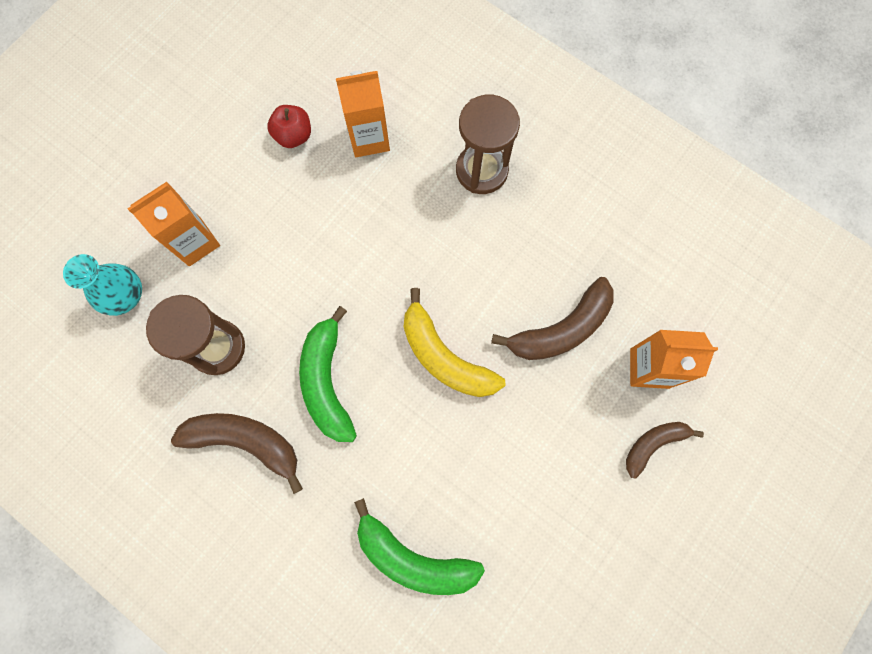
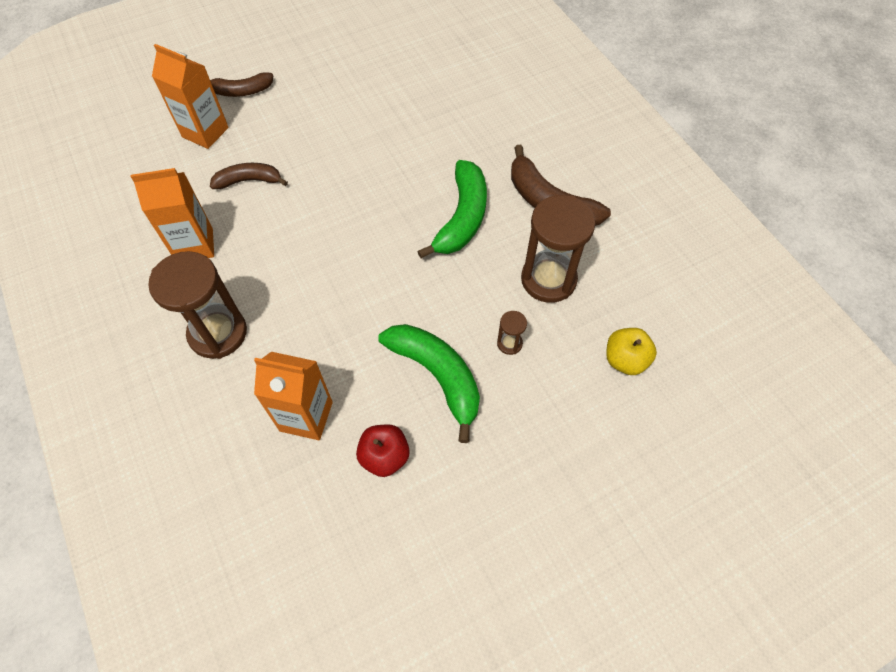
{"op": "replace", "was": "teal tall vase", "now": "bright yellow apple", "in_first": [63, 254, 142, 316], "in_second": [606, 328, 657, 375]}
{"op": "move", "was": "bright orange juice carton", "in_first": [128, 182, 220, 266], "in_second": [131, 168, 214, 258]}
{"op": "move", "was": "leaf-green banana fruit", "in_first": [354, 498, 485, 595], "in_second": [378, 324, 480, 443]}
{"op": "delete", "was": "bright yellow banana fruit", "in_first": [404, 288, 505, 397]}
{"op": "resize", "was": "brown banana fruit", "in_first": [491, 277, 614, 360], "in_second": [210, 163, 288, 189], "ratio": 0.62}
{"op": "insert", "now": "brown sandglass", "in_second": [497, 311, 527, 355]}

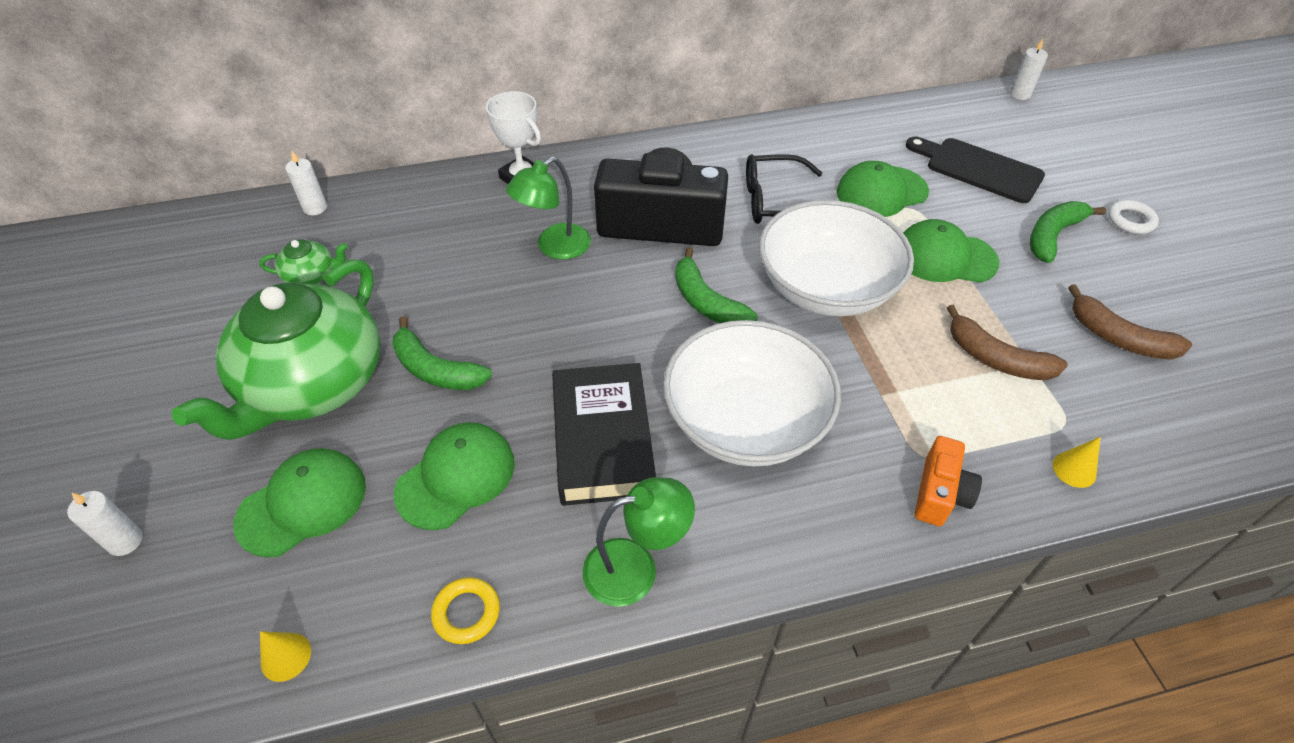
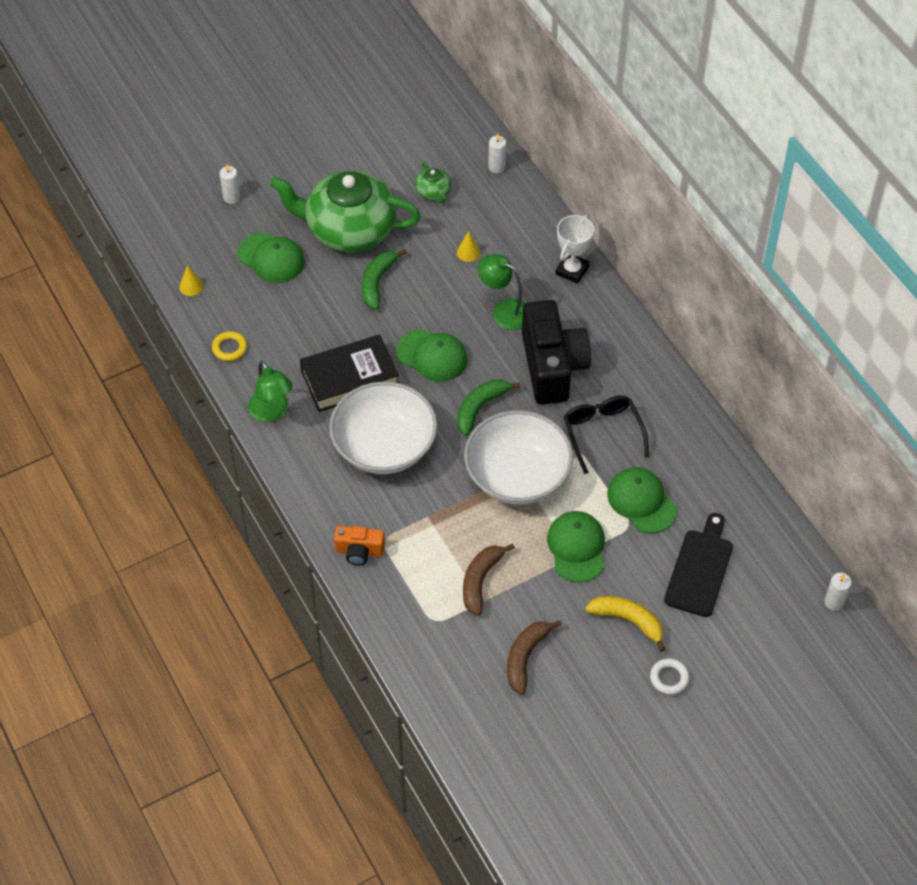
{"op": "move", "was": "leaf-green peaked cap", "in_first": [394, 422, 515, 530], "in_second": [396, 329, 468, 382]}
{"op": "recolor", "was": "leaf-green banana fruit", "now": "bright yellow banana fruit", "in_first": [1030, 201, 1106, 263], "in_second": [585, 596, 666, 652]}
{"op": "move", "was": "bright yellow cone shape", "in_first": [1053, 437, 1101, 488], "in_second": [457, 231, 480, 262]}

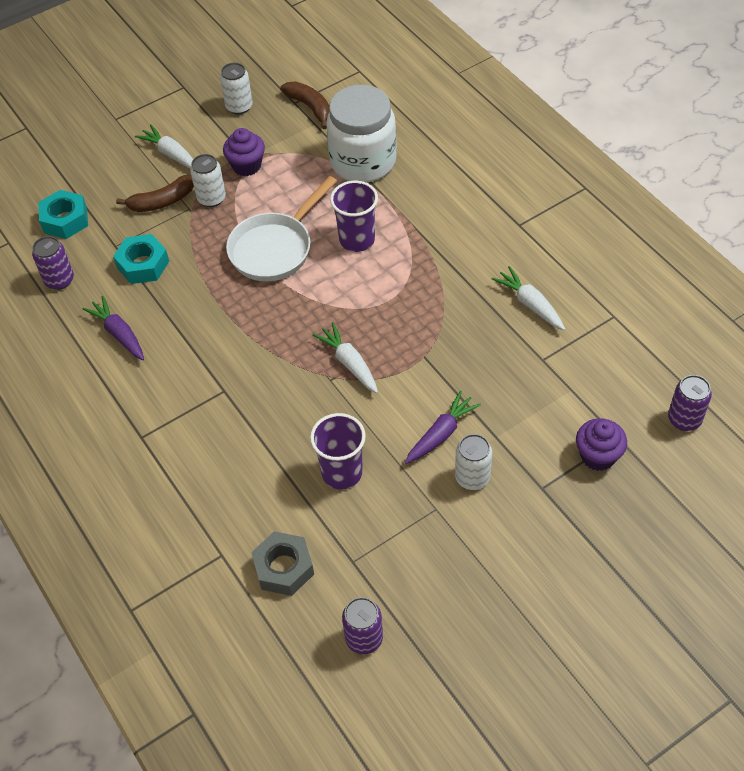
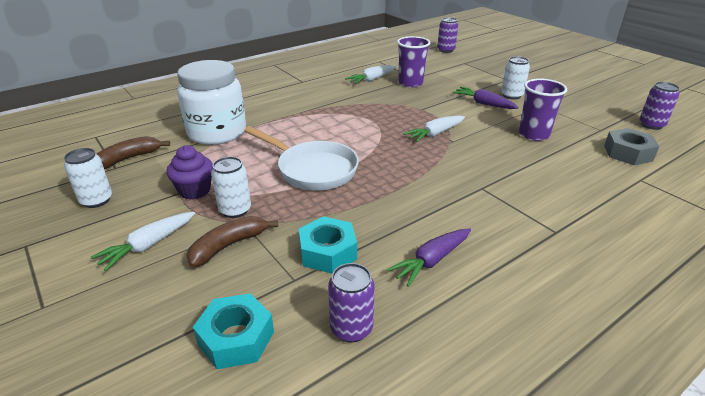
{"op": "rotate", "was": "brown banana fruit", "in_first": [116, 174, 194, 212], "in_second": [186, 216, 278, 267], "clockwise": -105}
{"op": "move", "was": "royal purple tumbler", "in_first": [330, 181, 378, 252], "in_second": [397, 36, 430, 87]}
{"op": "delete", "was": "royal purple muffin", "in_first": [576, 418, 627, 471]}

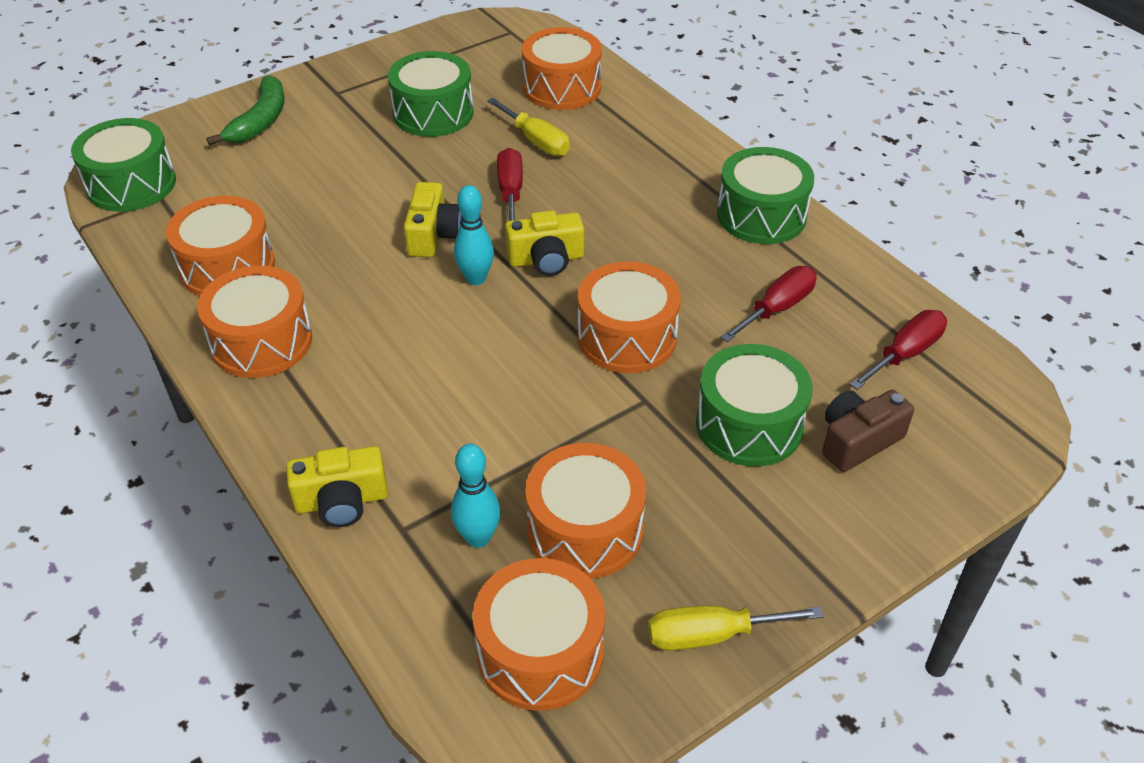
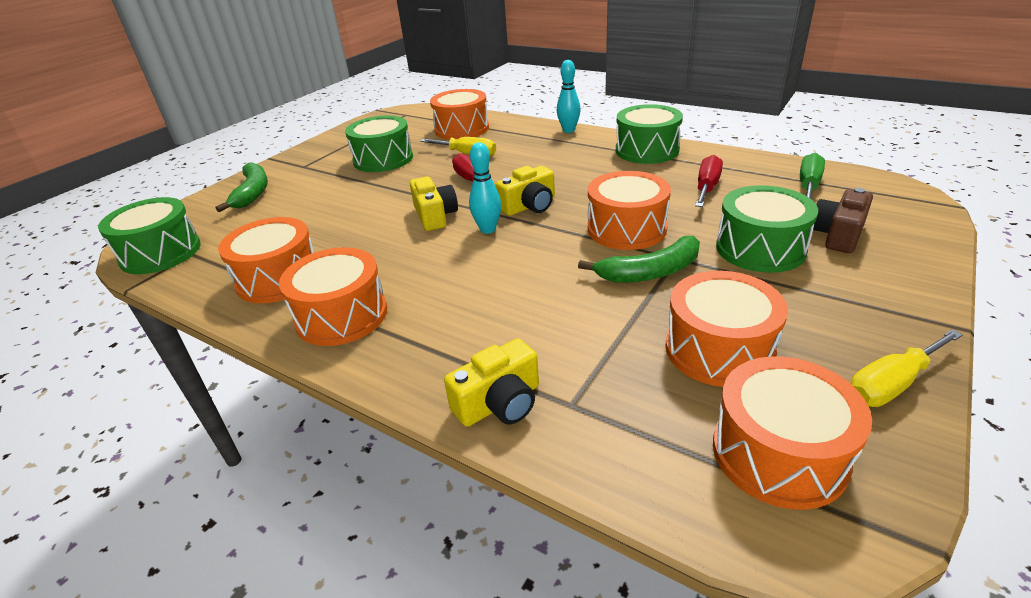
{"op": "move", "was": "teal bowling pin", "in_first": [451, 444, 501, 548], "in_second": [557, 60, 581, 133]}
{"op": "recolor", "was": "scarlet screwdriver", "now": "leaf-green screwdriver", "in_first": [849, 310, 947, 390], "in_second": [800, 153, 825, 199]}
{"op": "insert", "now": "leaf-green banana fruit", "in_second": [578, 236, 700, 283]}

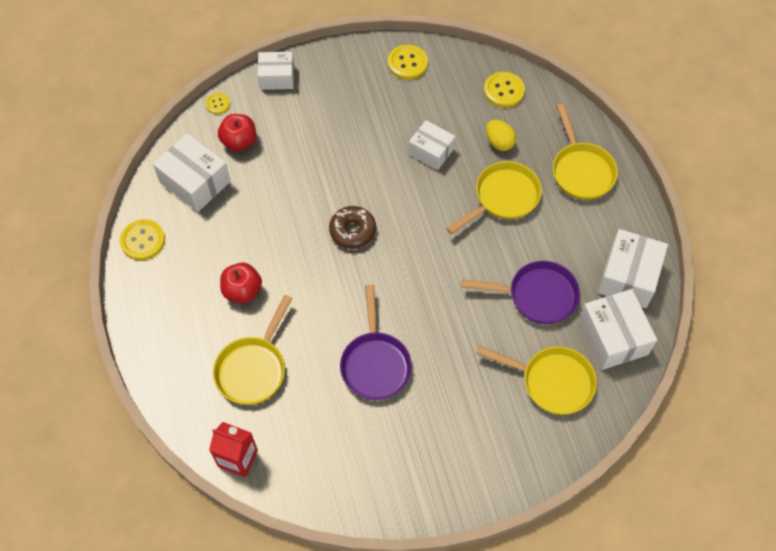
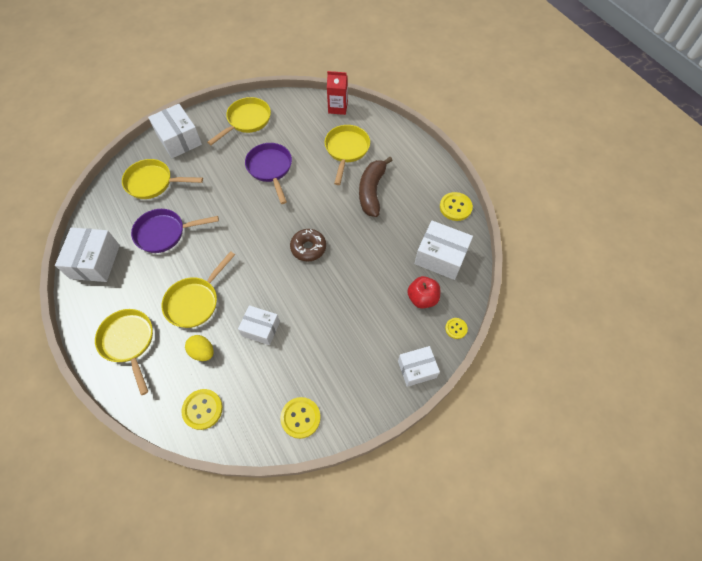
{"op": "replace", "was": "scarlet apple", "now": "brown banana fruit", "in_first": [220, 263, 262, 303], "in_second": [359, 157, 393, 217]}
{"op": "move", "was": "snow-white box", "in_first": [578, 289, 657, 370], "in_second": [148, 104, 202, 158]}
{"op": "insert", "now": "bright yellow pan", "in_second": [207, 97, 271, 145]}

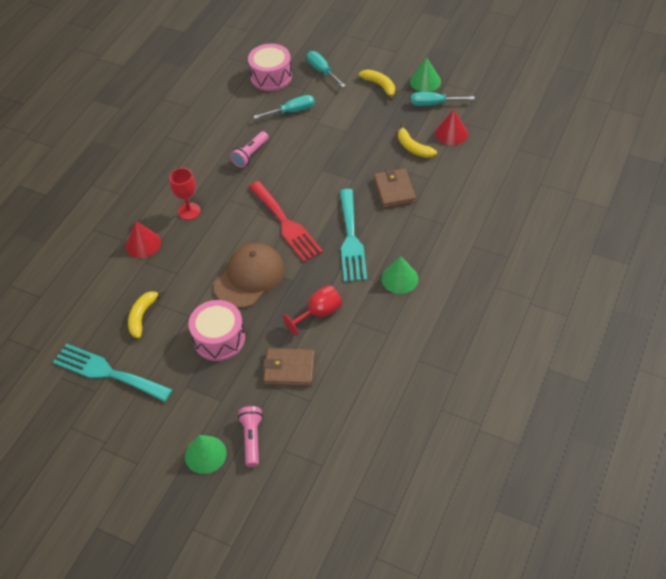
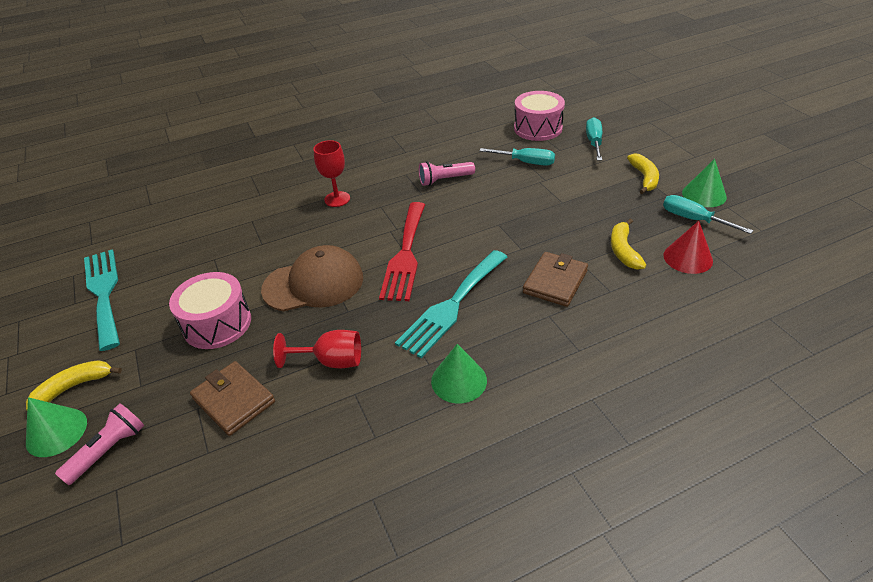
{"op": "delete", "was": "scarlet cone shape", "in_first": [126, 221, 161, 258]}
{"op": "move", "was": "bright yellow banana fruit", "in_first": [128, 289, 164, 338], "in_second": [26, 360, 122, 410]}

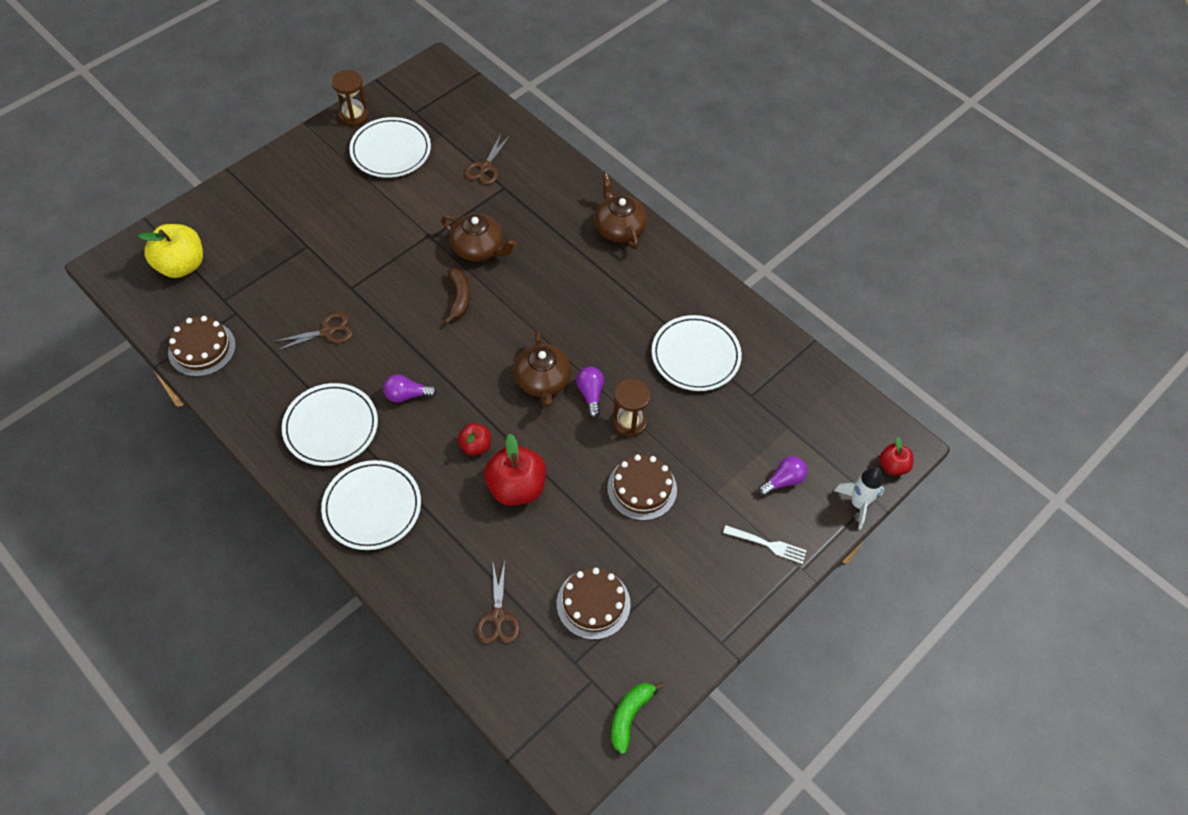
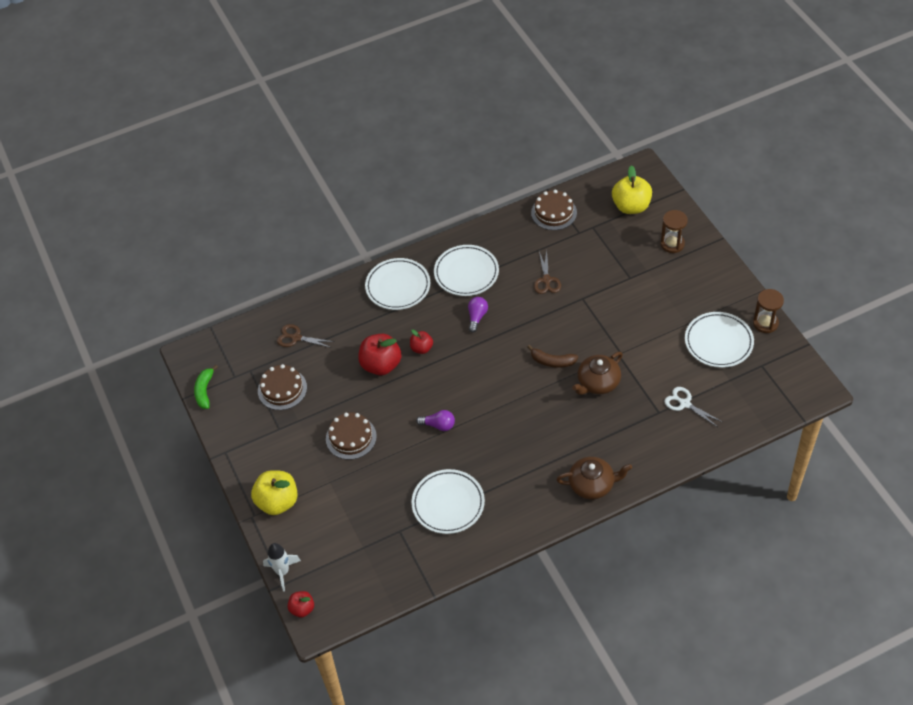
{"op": "recolor", "was": "brown pair of scissors", "now": "snow-white pair of scissors", "in_first": [465, 134, 510, 185], "in_second": [664, 387, 722, 427]}
{"op": "delete", "was": "brown teapot", "in_first": [514, 331, 571, 407]}
{"op": "rotate", "was": "leaf-green banana fruit", "in_first": [611, 682, 665, 754], "in_second": [194, 365, 218, 409], "clockwise": -135}
{"op": "move", "was": "brown sandglass", "in_first": [612, 379, 651, 437], "in_second": [660, 210, 688, 253]}
{"op": "replace", "was": "snow-white table fork", "now": "bright yellow apple", "in_first": [723, 525, 807, 564], "in_second": [251, 470, 298, 515]}
{"op": "delete", "was": "royal purple light bulb", "in_first": [758, 456, 807, 496]}

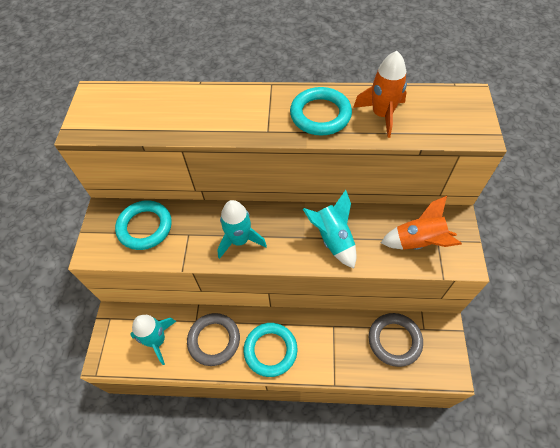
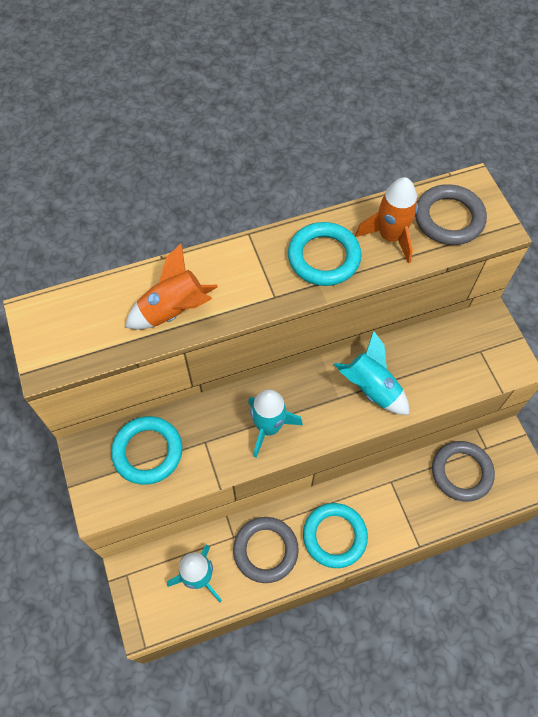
{"op": "move", "was": "bright orange rocket", "in_first": [381, 196, 462, 250], "in_second": [125, 243, 218, 330]}
{"op": "insert", "now": "gray hoop", "in_second": [415, 184, 487, 245]}

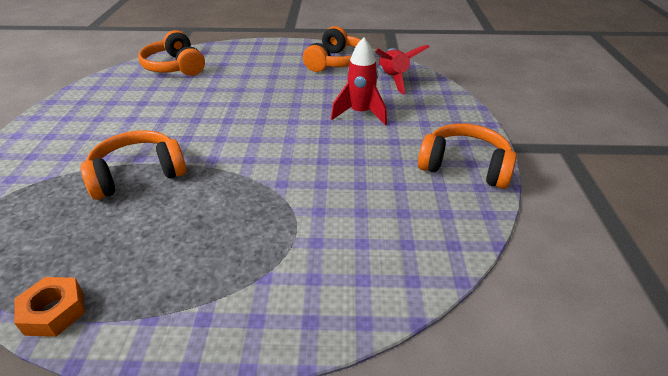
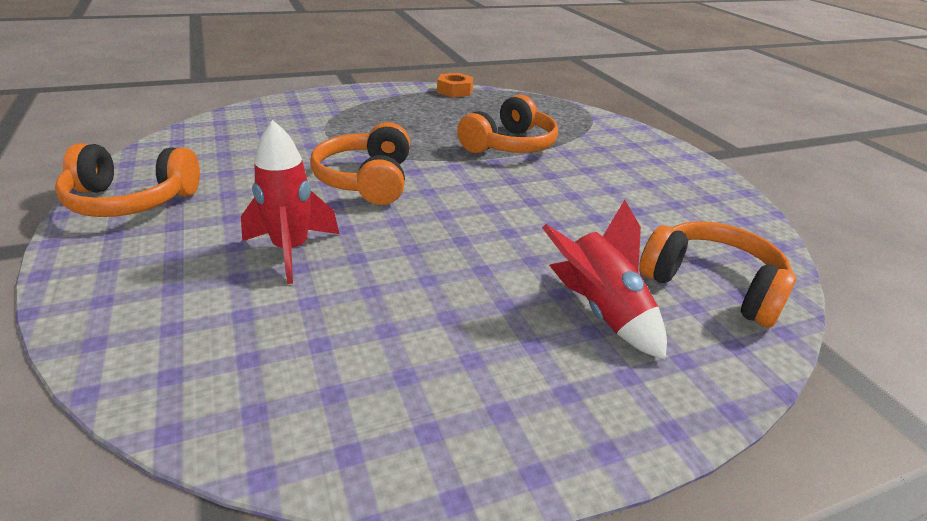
{"op": "move", "was": "bright orange headphones", "in_first": [303, 26, 361, 72], "in_second": [310, 122, 410, 205]}
{"op": "move", "was": "scarlet rocket", "in_first": [375, 45, 429, 94], "in_second": [542, 200, 667, 360]}

